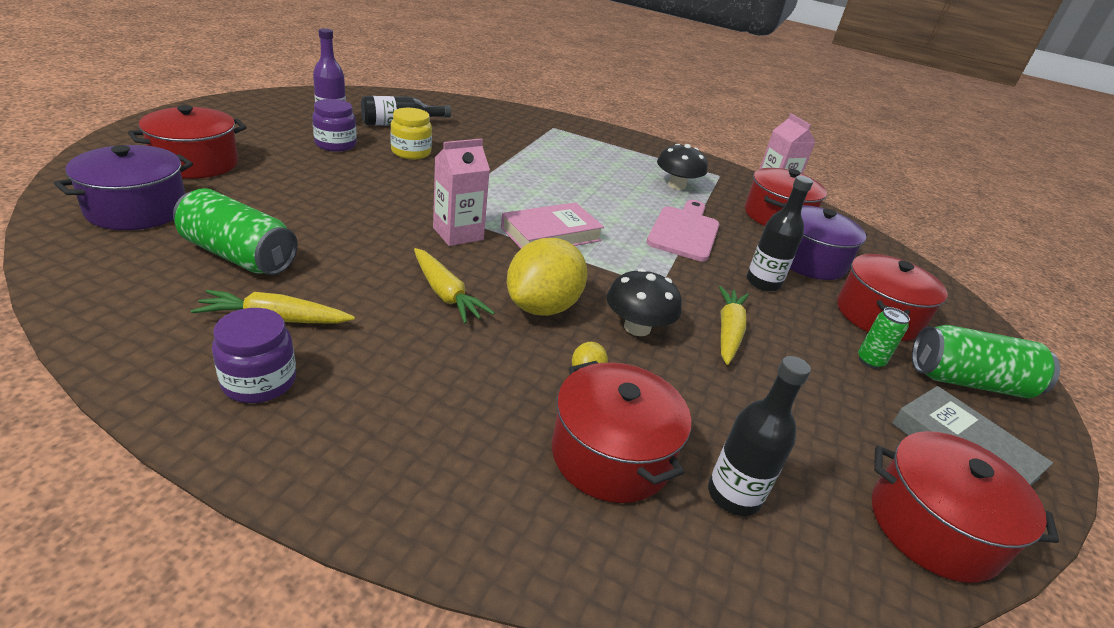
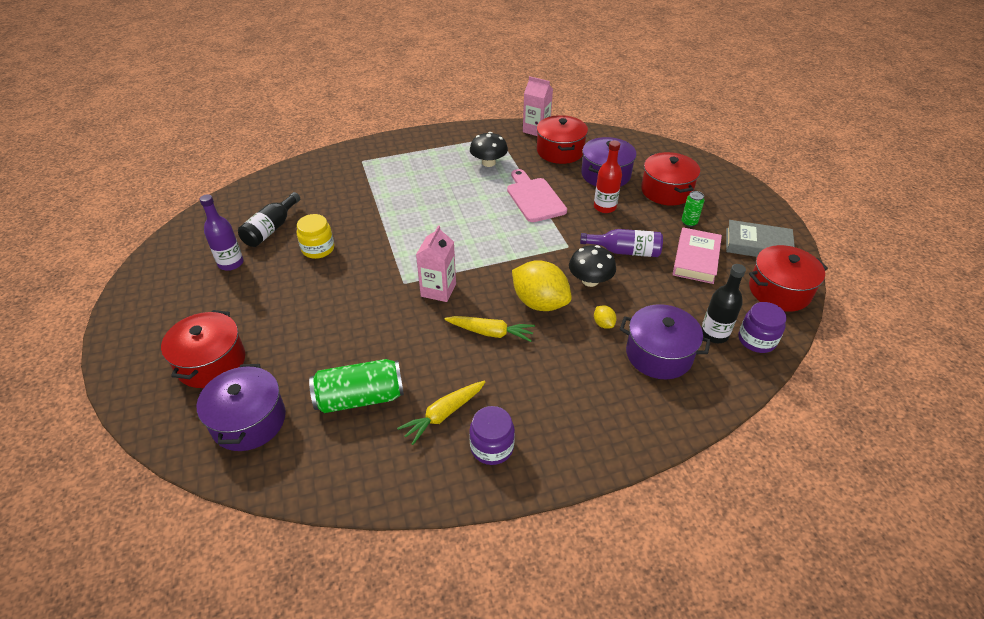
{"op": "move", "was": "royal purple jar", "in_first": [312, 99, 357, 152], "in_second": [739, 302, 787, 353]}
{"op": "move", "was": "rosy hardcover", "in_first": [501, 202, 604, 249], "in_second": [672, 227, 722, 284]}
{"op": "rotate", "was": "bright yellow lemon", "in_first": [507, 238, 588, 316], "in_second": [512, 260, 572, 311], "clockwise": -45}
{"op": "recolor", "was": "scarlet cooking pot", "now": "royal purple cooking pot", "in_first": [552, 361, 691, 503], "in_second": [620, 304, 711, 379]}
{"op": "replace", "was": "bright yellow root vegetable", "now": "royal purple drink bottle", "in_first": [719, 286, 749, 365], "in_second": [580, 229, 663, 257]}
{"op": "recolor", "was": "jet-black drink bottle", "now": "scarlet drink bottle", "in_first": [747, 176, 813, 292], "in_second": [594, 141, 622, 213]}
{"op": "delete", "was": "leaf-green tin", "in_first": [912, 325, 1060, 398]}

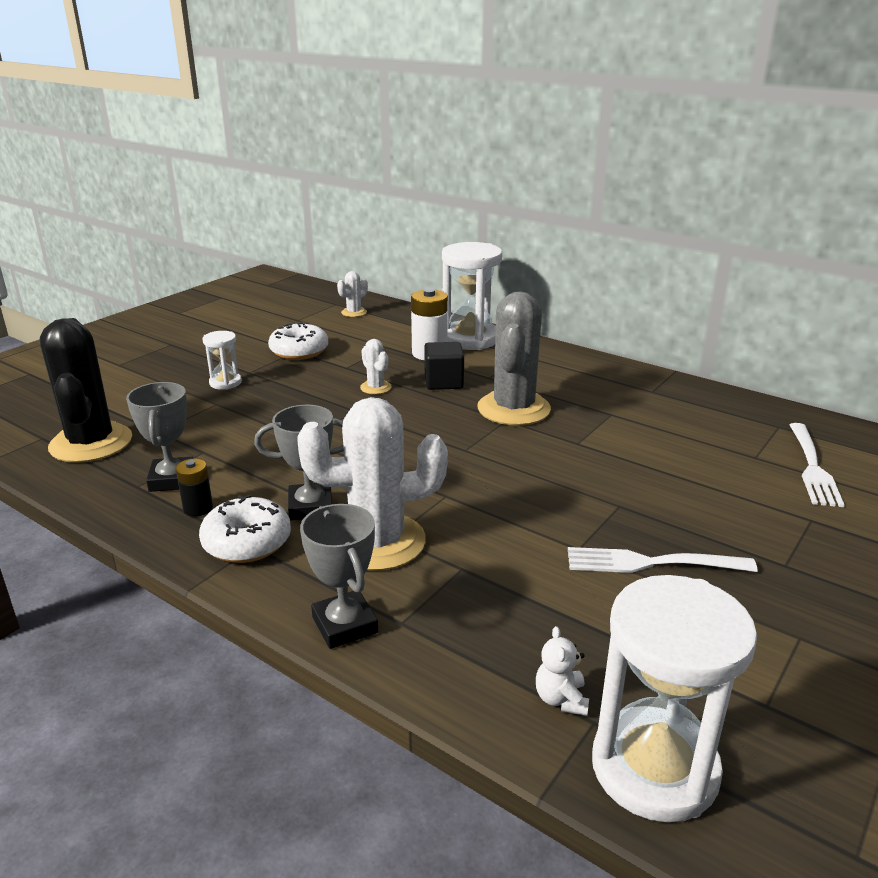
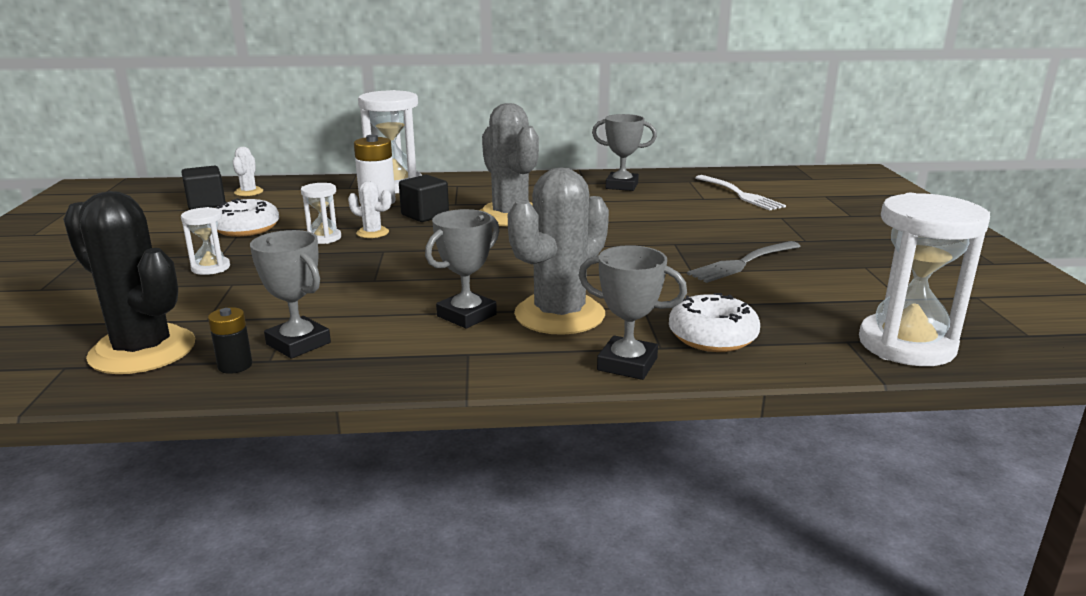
{"op": "move", "was": "jet-black AA battery", "in_first": [176, 459, 213, 517], "in_second": [208, 307, 252, 374]}
{"op": "move", "was": "snow-white donut", "in_first": [199, 495, 291, 563], "in_second": [669, 293, 760, 352]}
{"op": "recolor", "was": "snow-white prickly plant", "now": "gray prickly plant", "in_first": [297, 397, 448, 571], "in_second": [508, 167, 609, 335]}
{"op": "delete", "was": "snow-white stuffed bear", "in_first": [536, 626, 589, 716]}
{"op": "recolor", "was": "snow-white table fork", "now": "gray table fork", "in_first": [568, 547, 757, 573], "in_second": [687, 241, 801, 283]}
{"op": "insert", "now": "jet-black solid cube", "in_second": [181, 166, 226, 210]}
{"op": "insert", "now": "snow-white sandglass", "in_second": [301, 183, 341, 244]}
{"op": "insert", "now": "gray award cup", "in_second": [592, 114, 657, 191]}

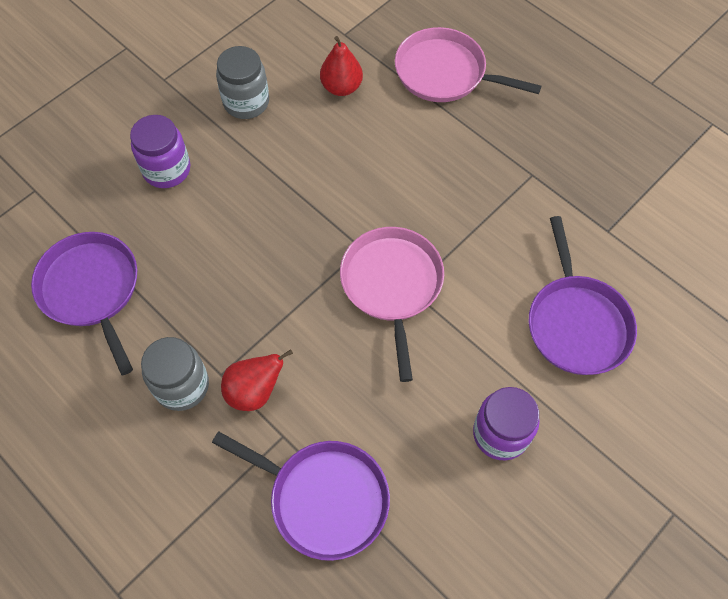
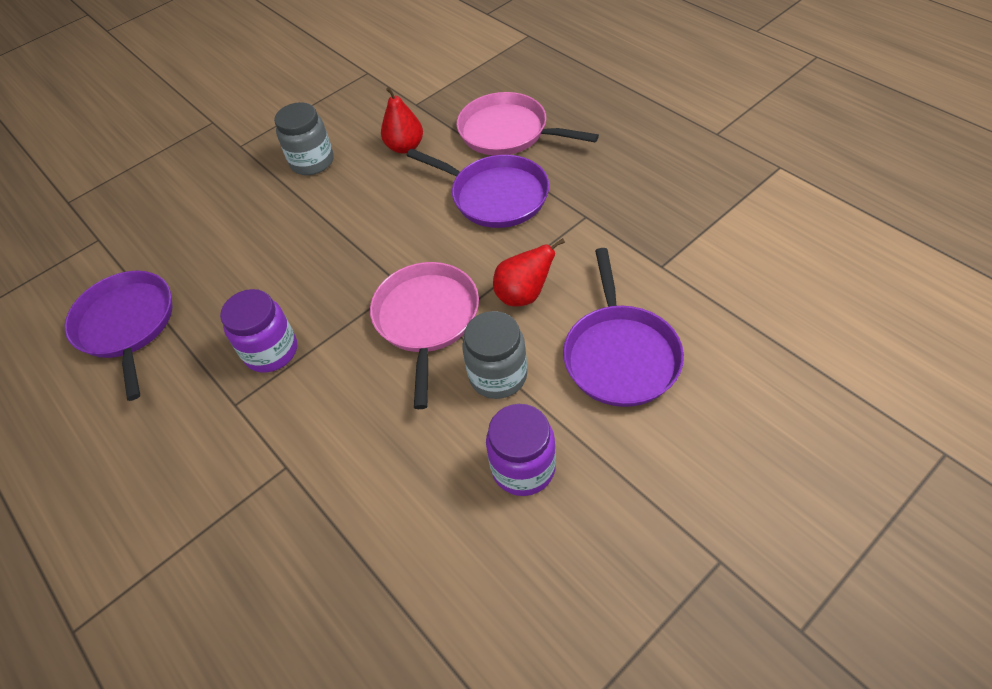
{"op": "move", "was": "royal purple jar", "in_first": [130, 115, 190, 188], "in_second": [220, 289, 297, 373]}
{"op": "move", "was": "gray jar", "in_first": [141, 337, 209, 411], "in_second": [462, 311, 527, 399]}
{"op": "move", "was": "royal purple pan", "in_first": [212, 432, 390, 561], "in_second": [406, 149, 549, 228]}
{"op": "move", "was": "scarlet pear", "in_first": [221, 349, 293, 411], "in_second": [493, 238, 565, 306]}

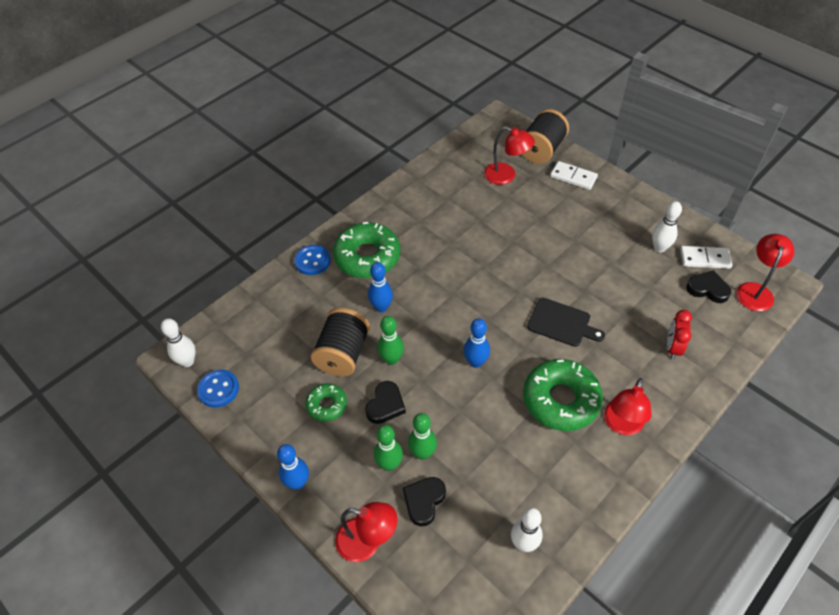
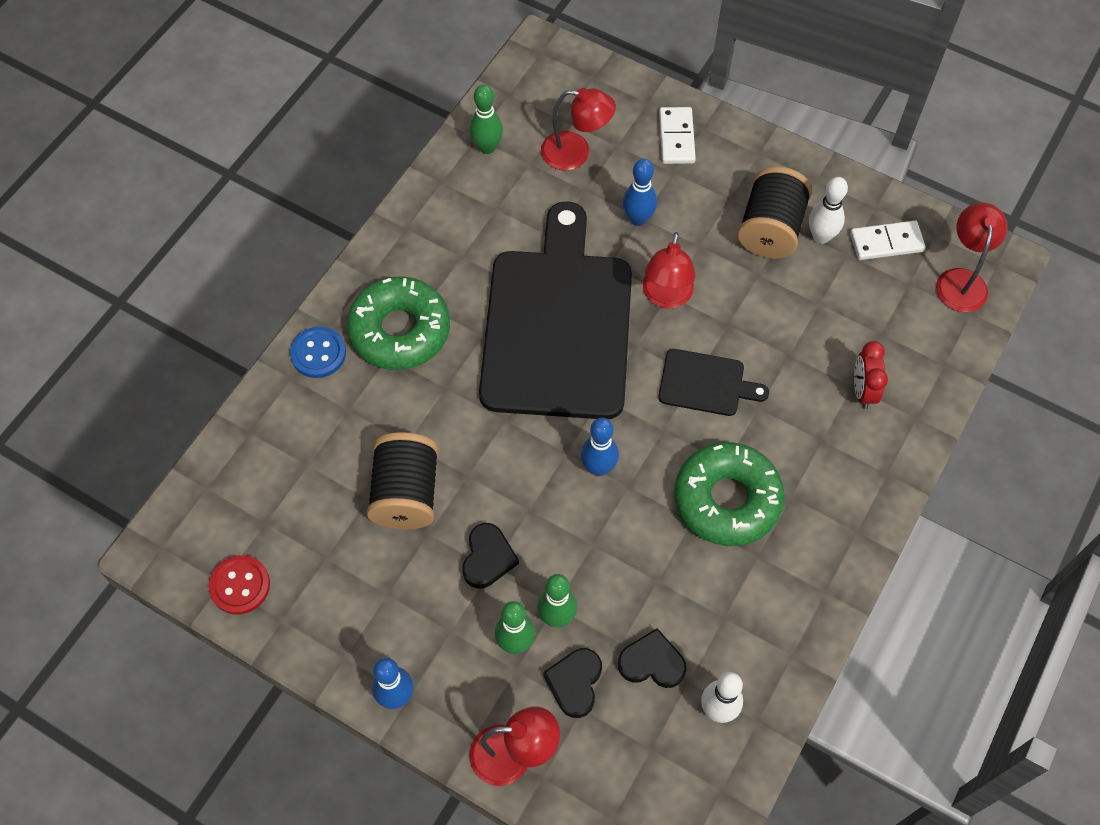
{"op": "delete", "was": "snow-white bowling pin", "in_first": [161, 318, 196, 367]}
{"op": "recolor", "was": "blue shirt button", "now": "scarlet shirt button", "in_first": [197, 370, 239, 407], "in_second": [208, 555, 270, 615]}
{"op": "delete", "was": "leaf-green donut", "in_first": [305, 383, 347, 422]}
{"op": "move", "was": "blue bowling pin", "in_first": [368, 262, 393, 312], "in_second": [623, 159, 657, 226]}
{"op": "move", "was": "leaf-green bowling pin", "in_first": [378, 316, 404, 365], "in_second": [469, 84, 503, 154]}
{"op": "move", "was": "jet-black reel of thread", "in_first": [522, 109, 569, 164], "in_second": [738, 166, 812, 259]}
{"op": "rotate", "was": "snow-white domino piece", "in_first": [550, 161, 598, 190], "in_second": [659, 107, 696, 164], "clockwise": 75}
{"op": "move", "was": "scarlet desk lamp", "in_first": [604, 378, 652, 435], "in_second": [643, 232, 696, 308]}
{"op": "move", "was": "jet-black heart shape", "in_first": [687, 270, 731, 303], "in_second": [618, 628, 686, 688]}
{"op": "insert", "now": "jet-black chopping board", "in_second": [479, 202, 632, 419]}

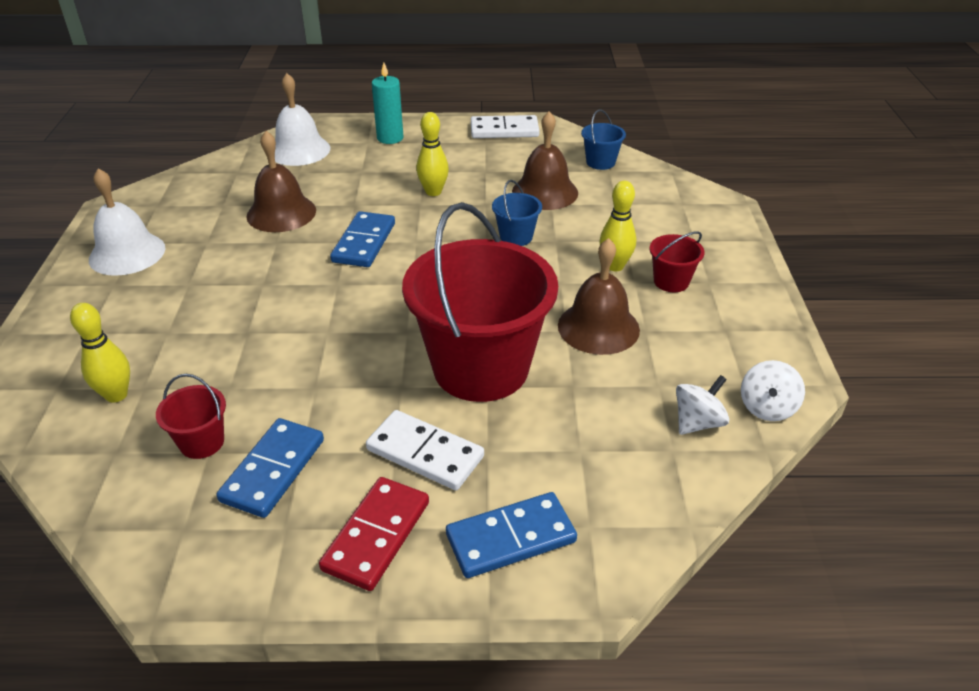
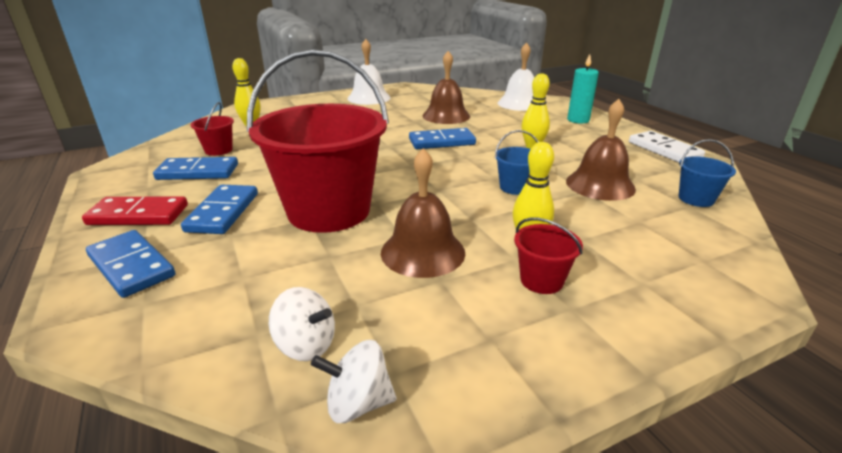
{"op": "recolor", "was": "snow-white domino piece", "now": "blue domino piece", "in_first": [366, 410, 484, 490], "in_second": [181, 185, 258, 234]}

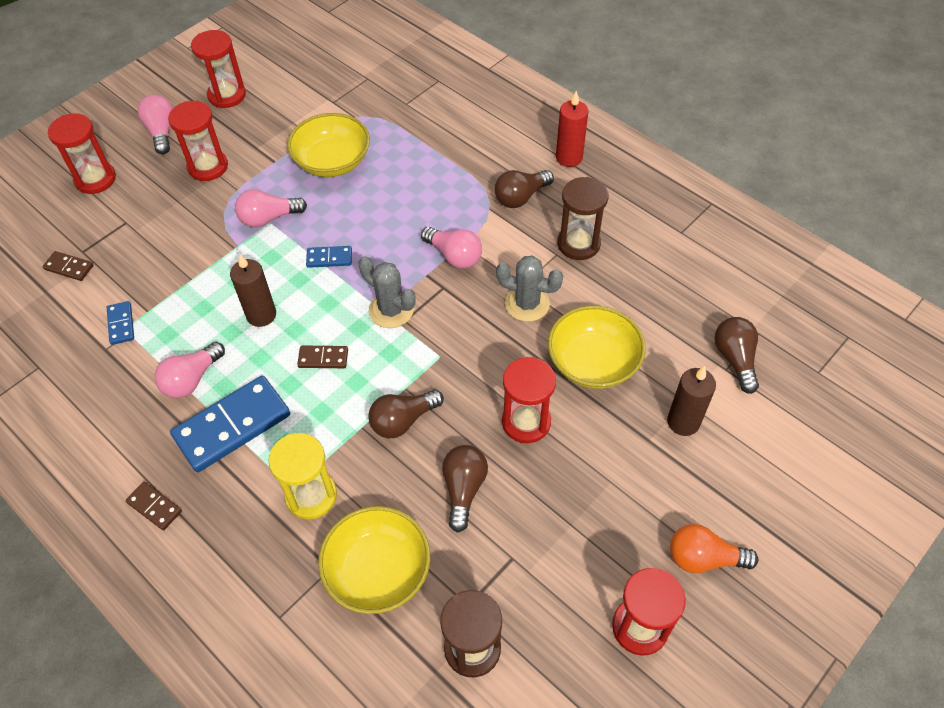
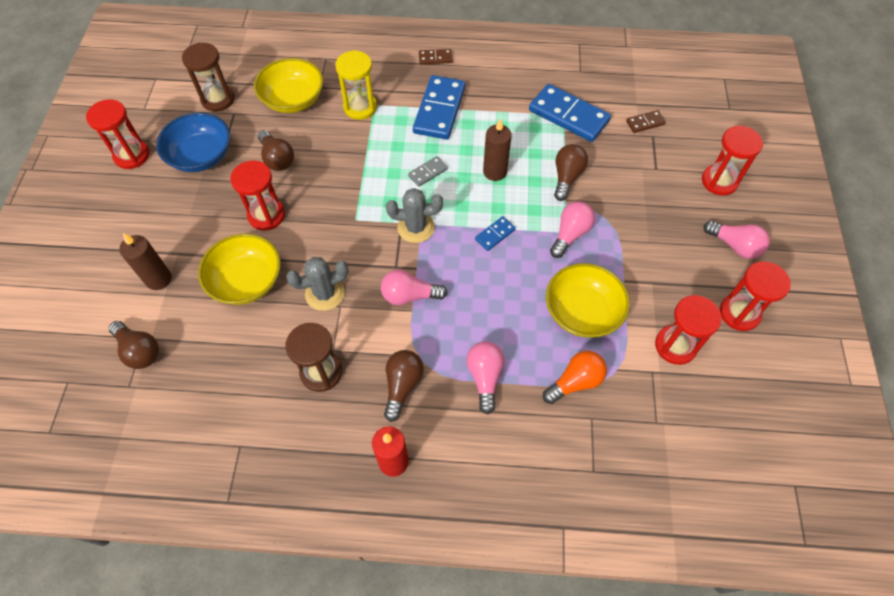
{"op": "resize", "was": "blue domino piece", "in_first": [107, 301, 134, 345], "in_second": [529, 84, 611, 142], "ratio": 2.12}
{"op": "move", "was": "rosy light bulb", "in_first": [155, 342, 225, 398], "in_second": [467, 342, 504, 414]}
{"op": "move", "was": "scarlet sandglass", "in_first": [168, 101, 228, 181], "in_second": [655, 295, 722, 365]}
{"op": "recolor", "was": "brown domino piece", "now": "gray domino piece", "in_first": [297, 346, 348, 368], "in_second": [408, 156, 448, 187]}
{"op": "move", "was": "brown light bulb", "in_first": [368, 390, 444, 438], "in_second": [554, 144, 588, 201]}
{"op": "move", "was": "bright orange light bulb", "in_first": [670, 524, 758, 573], "in_second": [543, 351, 607, 404]}
{"op": "insert", "now": "blue serving bowl", "in_second": [156, 113, 230, 172]}

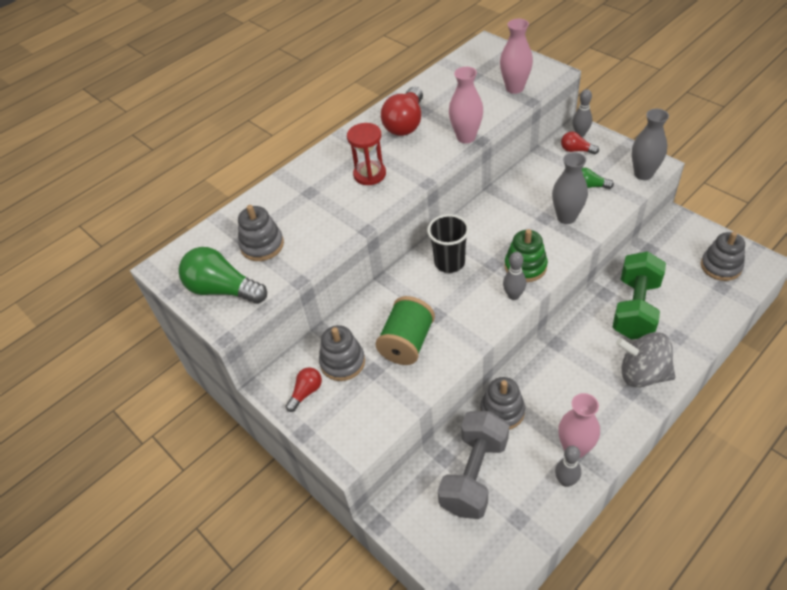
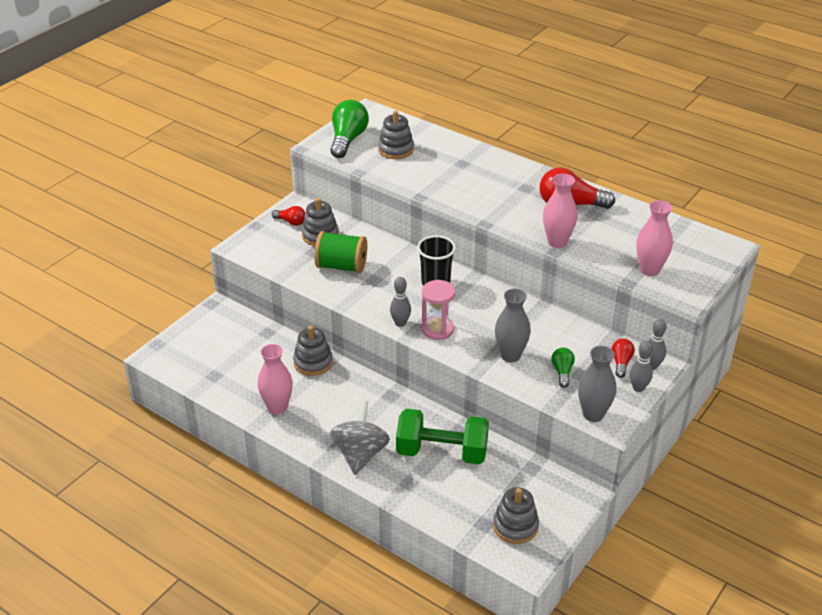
{"op": "delete", "was": "scarlet sandglass", "in_first": [347, 123, 386, 185]}
{"op": "delete", "was": "gray hand weight", "in_first": [438, 411, 509, 519]}
{"op": "replace", "was": "leaf-green stacking toy", "now": "rosy sandglass", "in_first": [504, 229, 548, 282], "in_second": [422, 280, 455, 340]}
{"op": "move", "was": "gray bowling pin", "in_first": [555, 446, 581, 487], "in_second": [629, 341, 653, 392]}

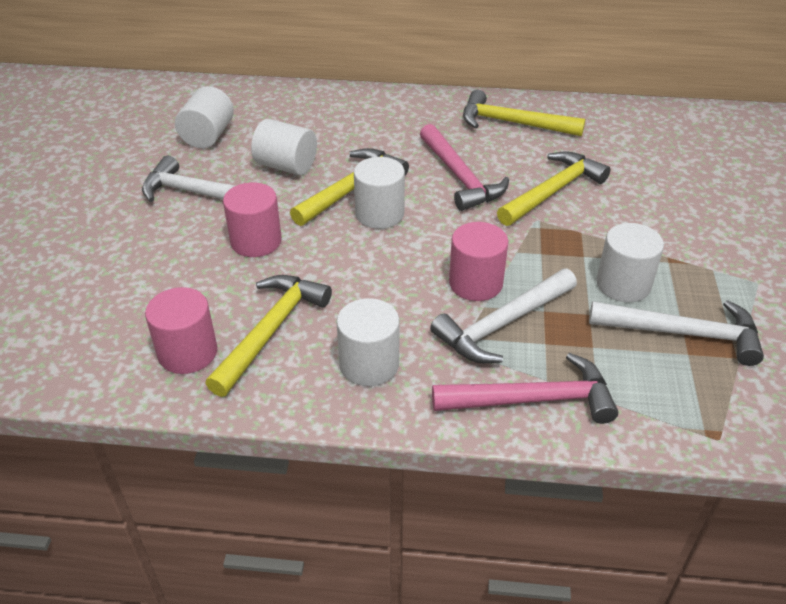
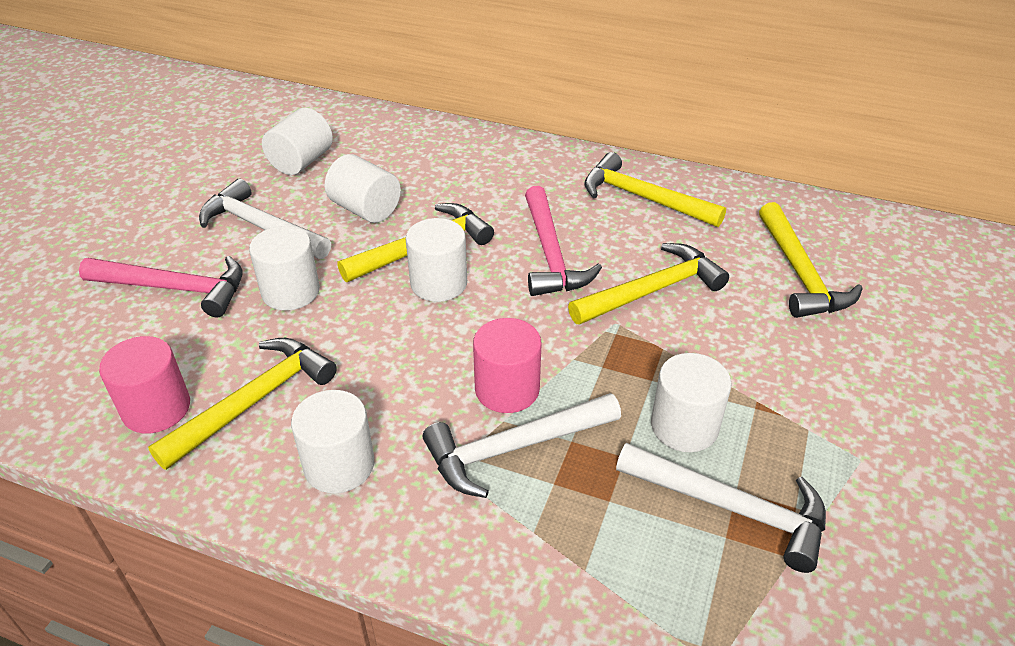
{"op": "recolor", "was": "rosy cylinder", "now": "snow-white cylinder", "in_first": [223, 182, 282, 257], "in_second": [249, 226, 320, 310]}
{"op": "move", "was": "rosy carpenter's hammer", "in_first": [432, 353, 618, 424], "in_second": [79, 256, 243, 317]}
{"op": "insert", "now": "bright yellow carpenter's hammer", "in_second": [759, 202, 863, 318]}

